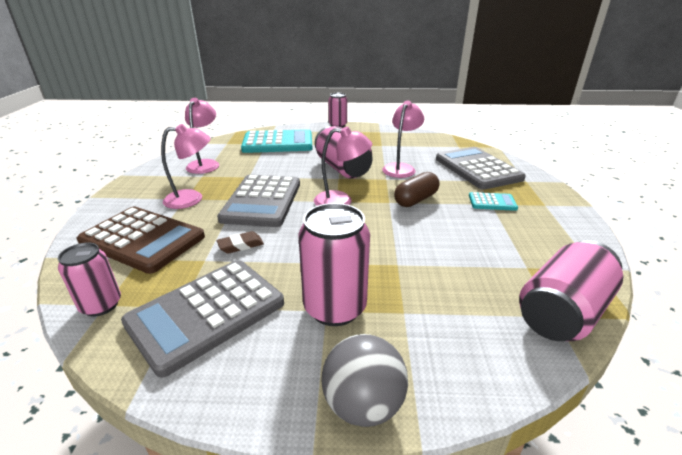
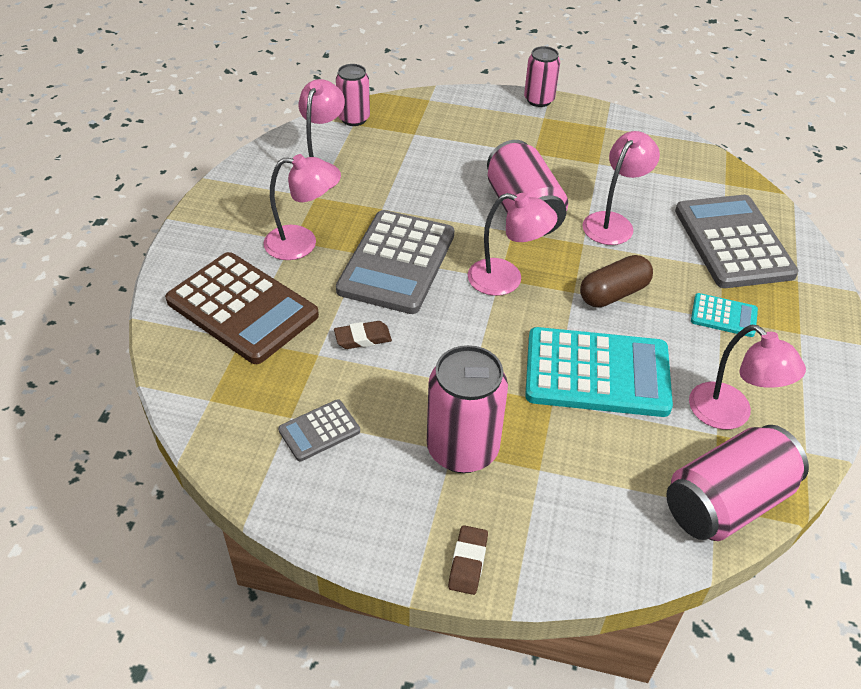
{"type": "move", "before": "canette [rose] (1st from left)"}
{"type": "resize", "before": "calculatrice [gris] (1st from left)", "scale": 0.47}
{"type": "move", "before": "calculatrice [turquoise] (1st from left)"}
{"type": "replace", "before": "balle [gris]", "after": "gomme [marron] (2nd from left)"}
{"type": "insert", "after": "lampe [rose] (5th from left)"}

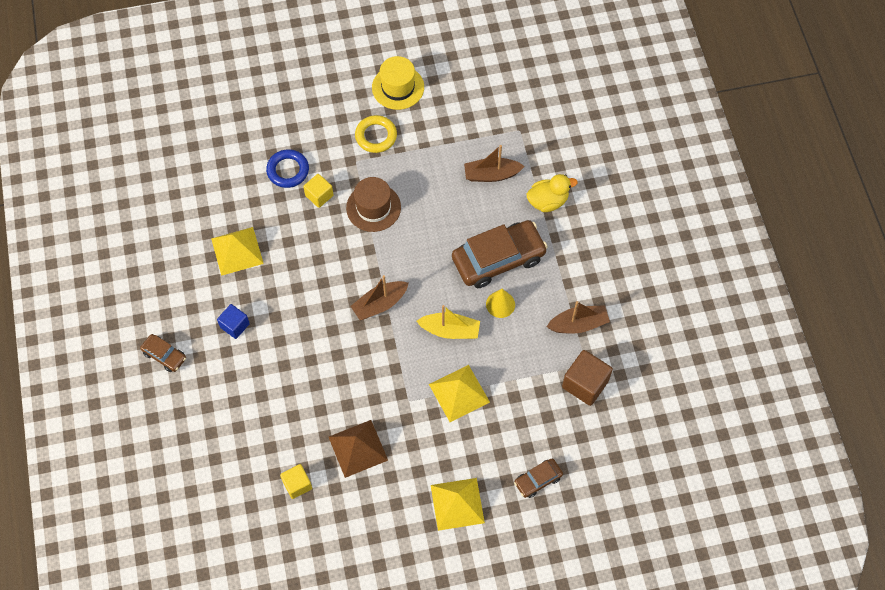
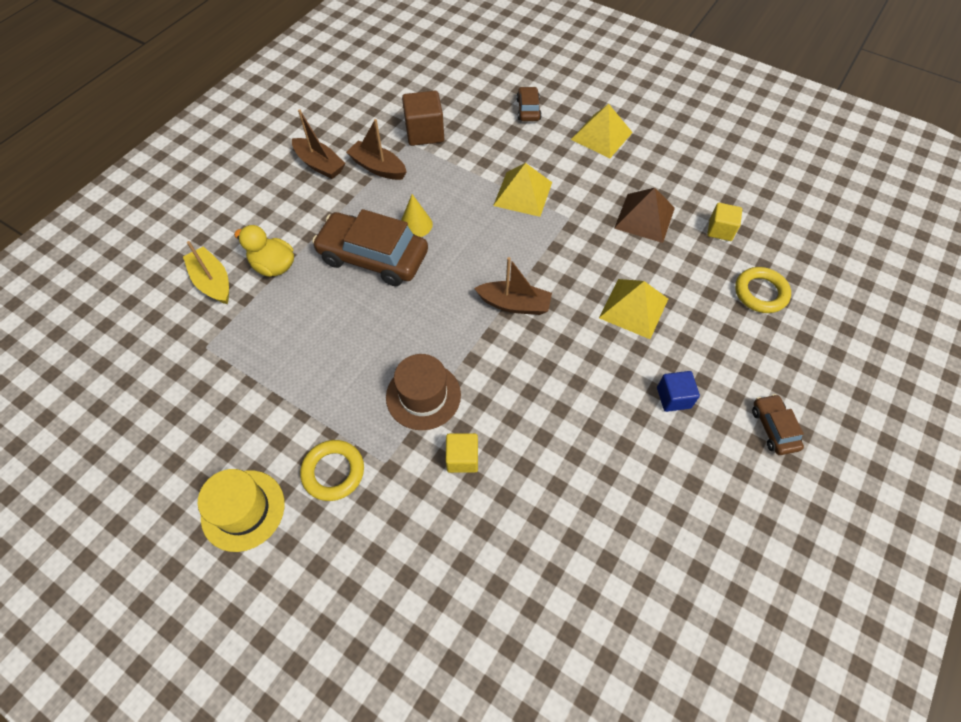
{"type": "move", "before": "pyramide [jaune] (1st from left in the first image)", "after": "pyramide [jaune] (3rd from left)"}
{"type": "delete", "before": "anneau [bleu]"}
{"type": "move", "before": "bateau [jaune]"}
{"type": "move", "before": "bateau [marron] (2nd from left in the first image)", "after": "bateau [marron] (1st from left)"}
{"type": "rotate", "before": "voiture [marron] (3rd from left in the first image)", "turn": -105}
{"type": "insert", "after": "anneau [jaune] (2nd from left)"}

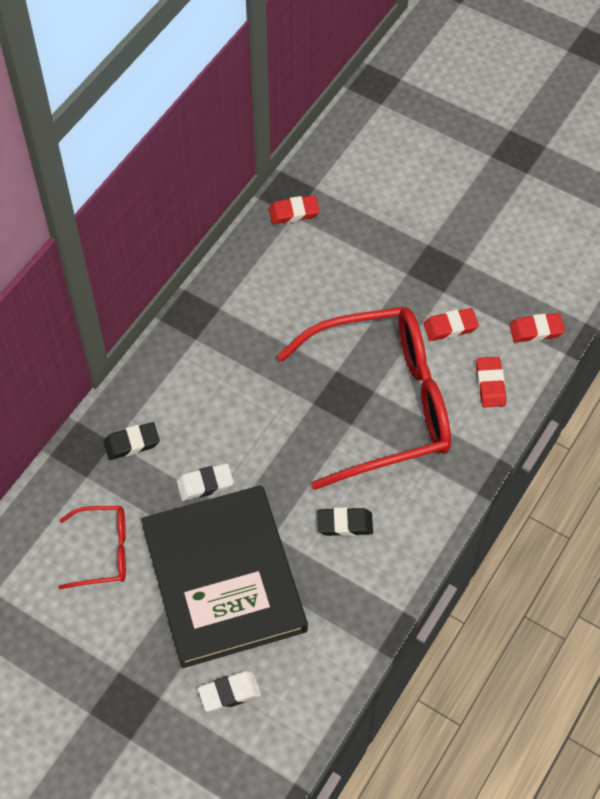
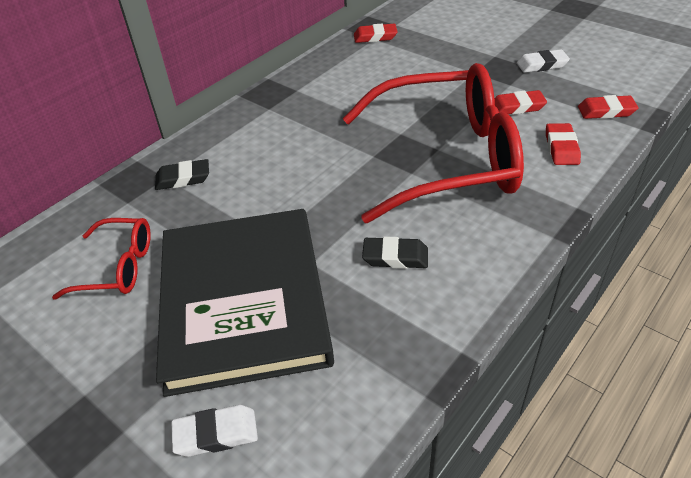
{"type": "move", "before": "gomme [blanc] (1st from left in the first image)", "after": "gomme [blanc] (2nd from left)"}

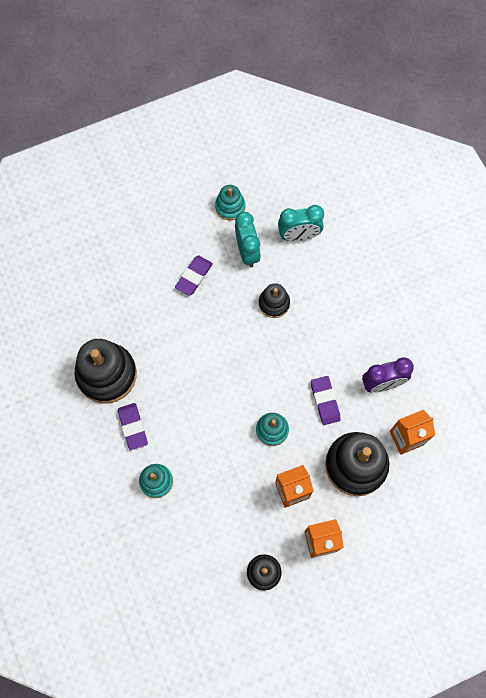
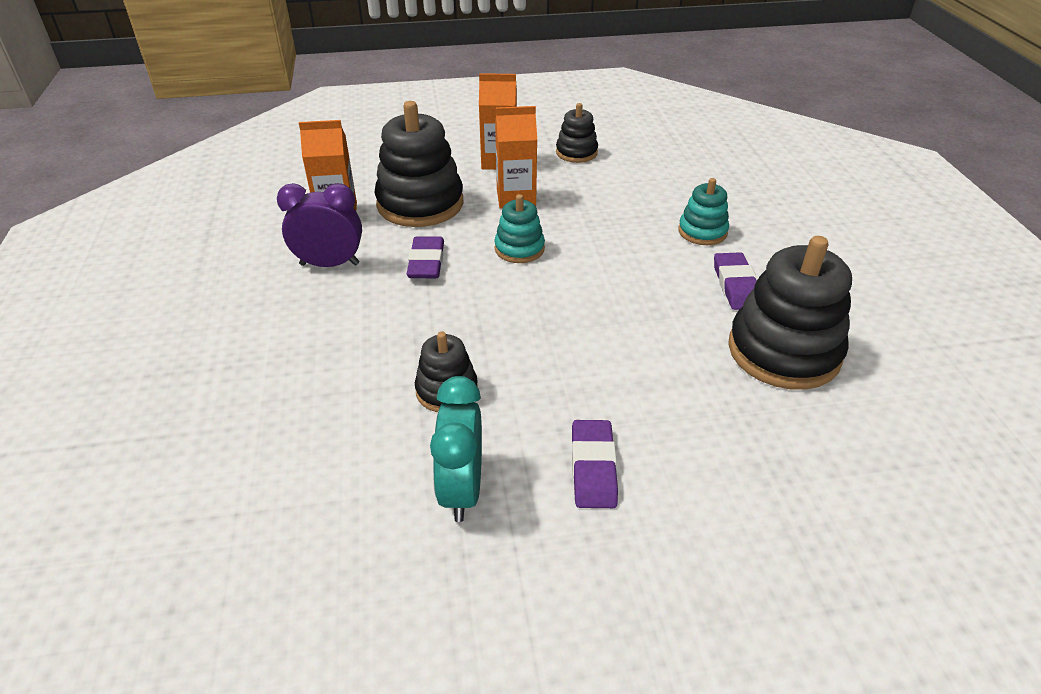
{"type": "rotate", "before": "gomme [violet] (2nd from left)", "turn": -45}
{"type": "delete", "before": "jouet à empiler [turquoise] (2nd from left)"}
{"type": "delete", "before": "réveil [turquoise] (2nd from left)"}

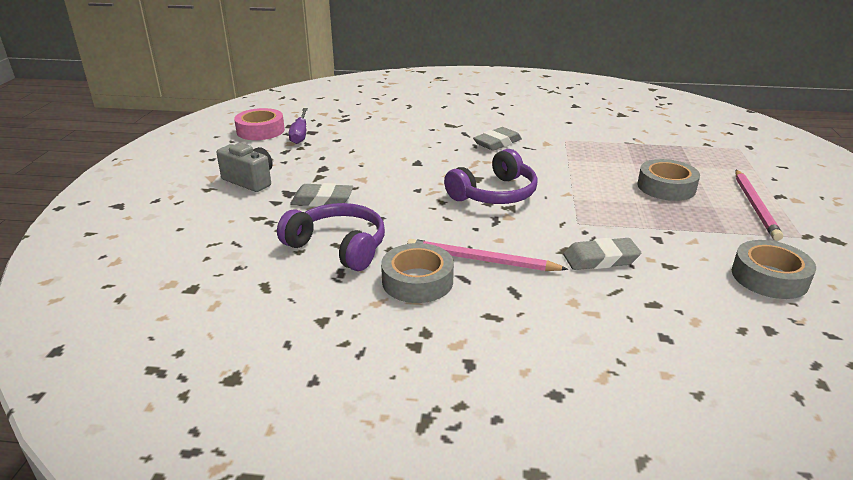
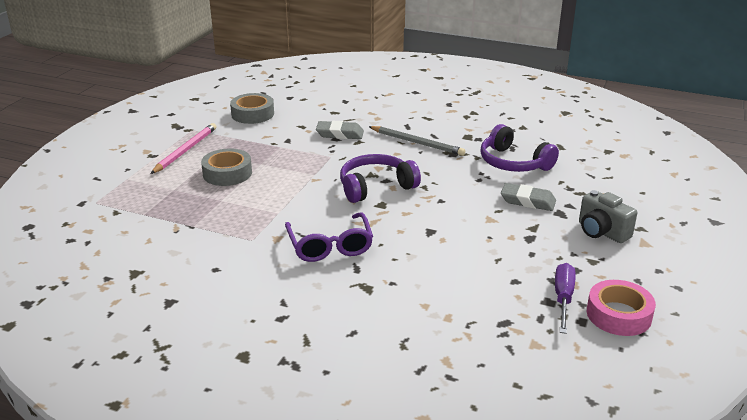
{"type": "delete", "before": "ruban adhésif [gris] (1st from left)"}
{"type": "recolor", "before": "crayon [rose] (1st from left)", "after": "crayon [gris]"}
{"type": "replace", "before": "gomme [gris] (2nd from left)", "after": "lunettes [violet]"}

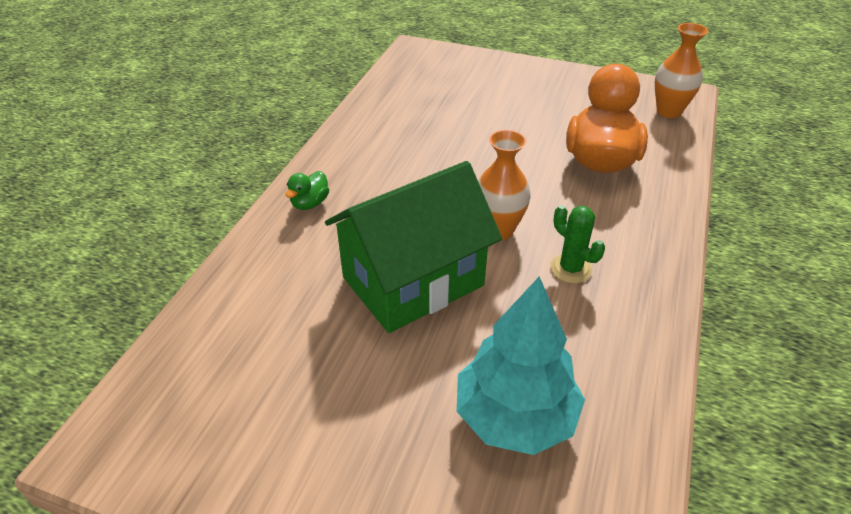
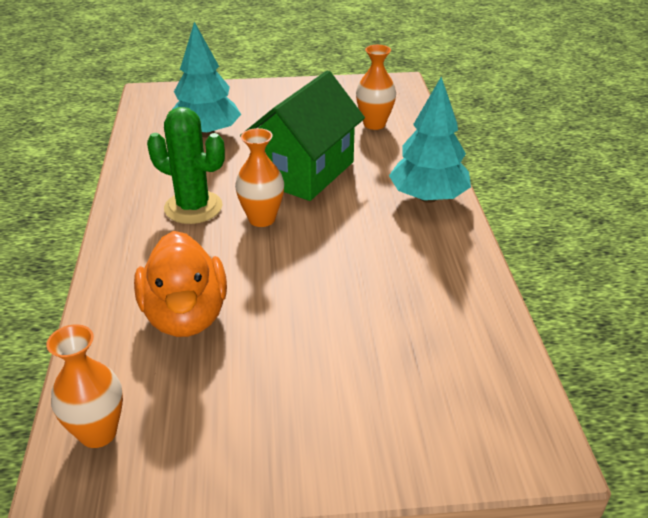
{"type": "replace", "before": "canard [vert]", "after": "arbre [turquoise] (2nd from left)"}
{"type": "resize", "before": "cactus [vert]", "scale": 1.72}
{"type": "insert", "after": "vase [orange] (3rd from left)"}

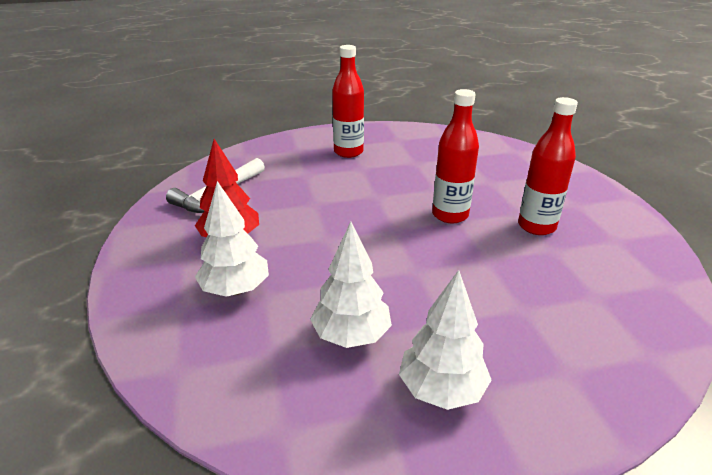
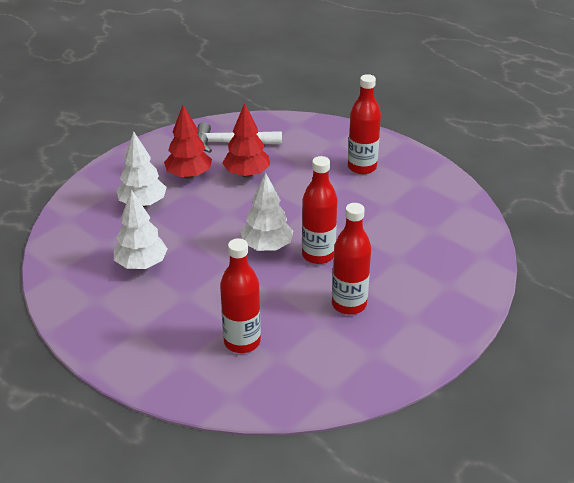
{"type": "move", "before": "arbre [blanc] (3rd from left)"}
{"type": "insert", "after": "bouteille [rouge] (1st from left)"}
{"type": "insert", "after": "arbre [rouge] (2nd from left)"}

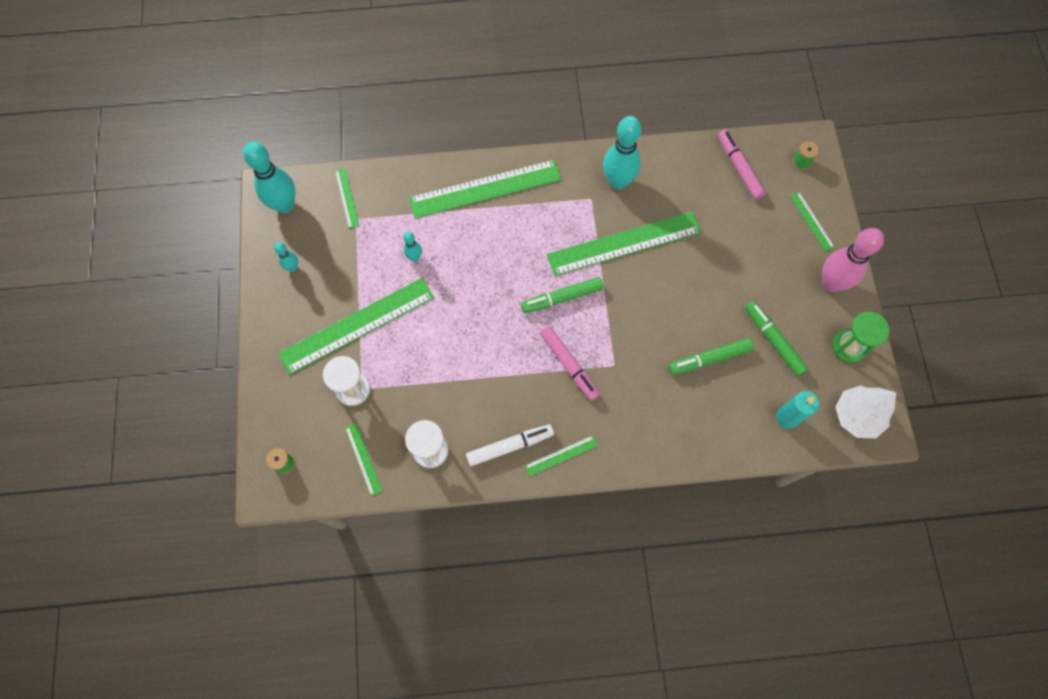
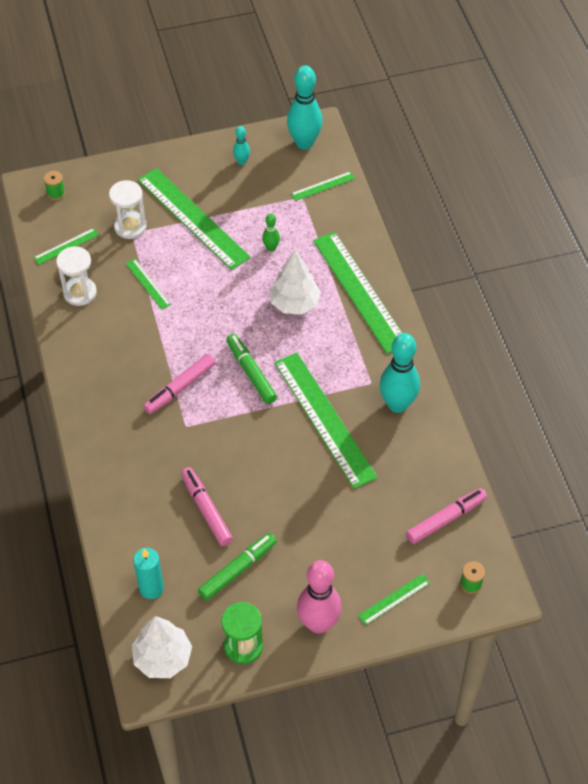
{"type": "recolor", "before": "quille [turquoise] (3rd from left)", "after": "quille [vert]"}
{"type": "delete", "before": "feutre [blanc]"}
{"type": "move", "before": "règle [vert] (5th from left in the first image)", "after": "règle [vert] (2nd from left)"}
{"type": "recolor", "before": "feutre [vert] (2nd from left)", "after": "feutre [rose] (2nd from left)"}
{"type": "insert", "after": "arbre [blanc] (2nd from left)"}

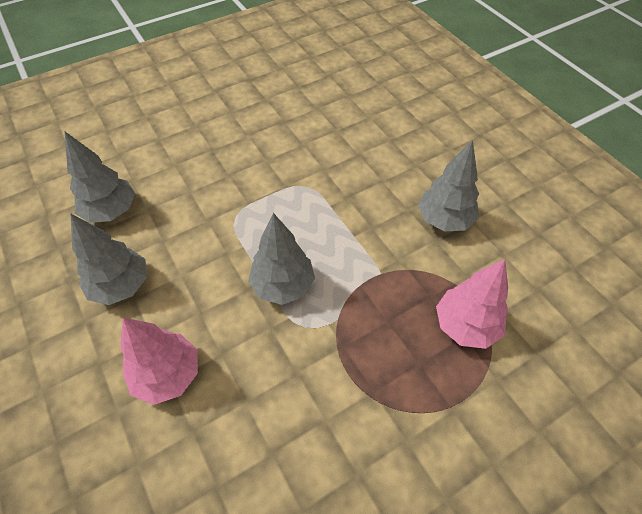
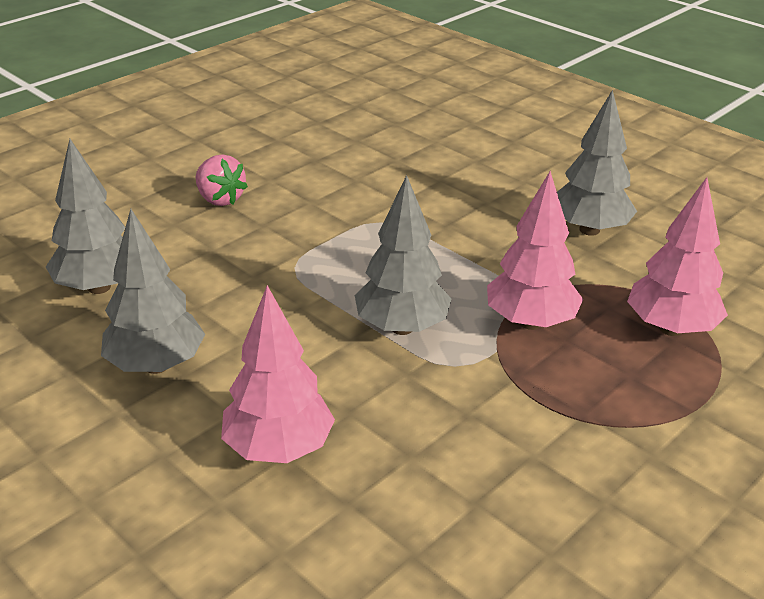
{"type": "insert", "after": "fraise [rose]"}
{"type": "insert", "after": "arbre [rose] (2nd from left)"}

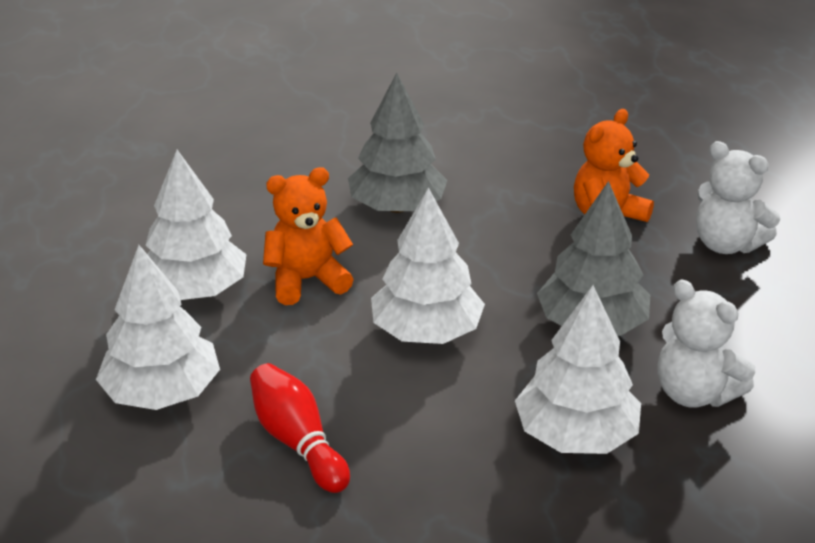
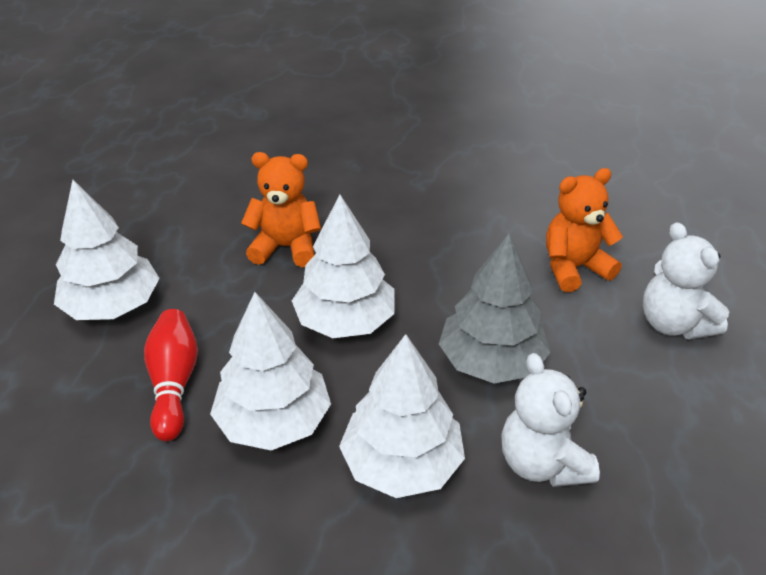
{"type": "move", "before": "arbre [blanc] (2nd from left)"}
{"type": "delete", "before": "arbre [gris] (1st from left)"}

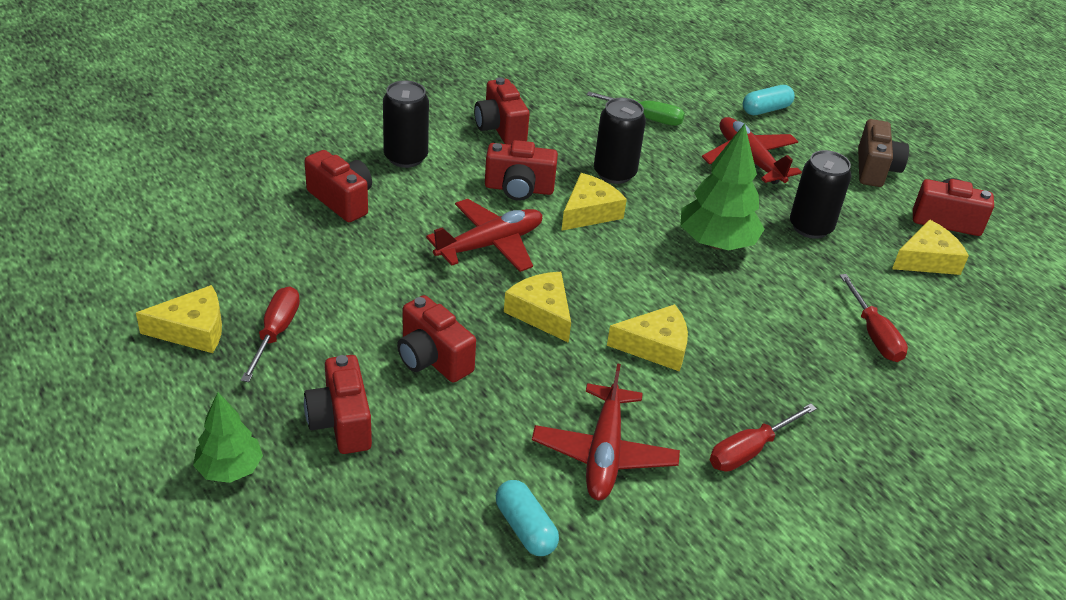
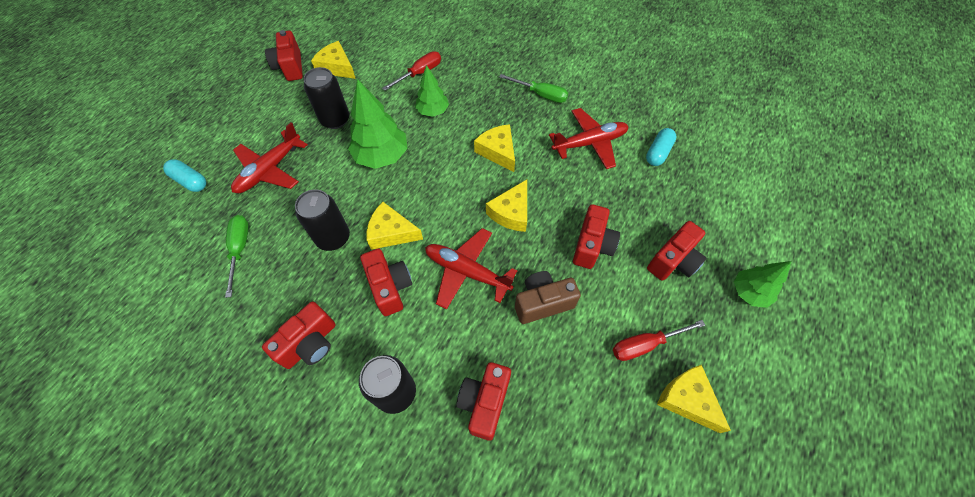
{"type": "recolor", "before": "tournevis [rouge] (2nd from left)", "after": "tournevis [vert] (2nd from left)"}
{"type": "move", "before": "appareil photo [marron]"}
{"type": "insert", "after": "arbre [vert] (2nd from left)"}

